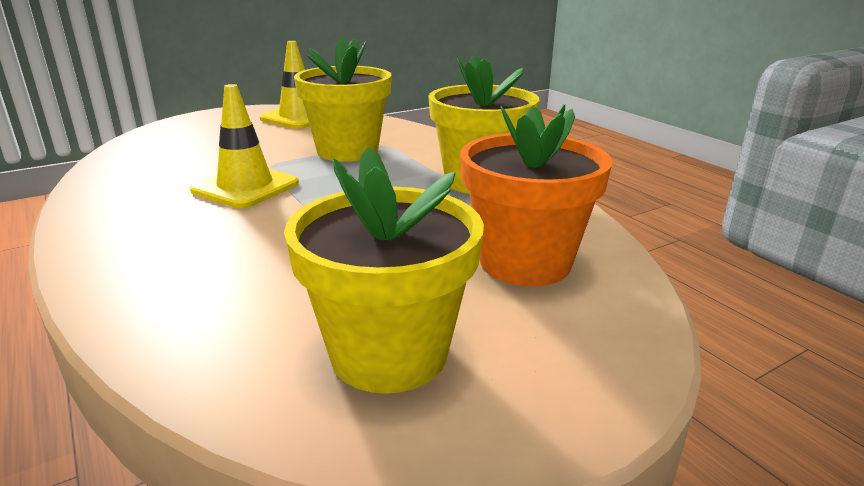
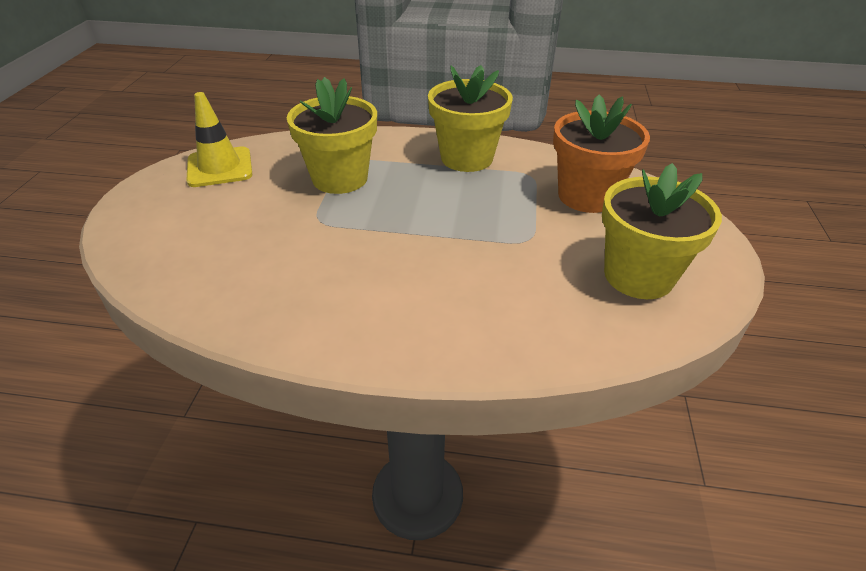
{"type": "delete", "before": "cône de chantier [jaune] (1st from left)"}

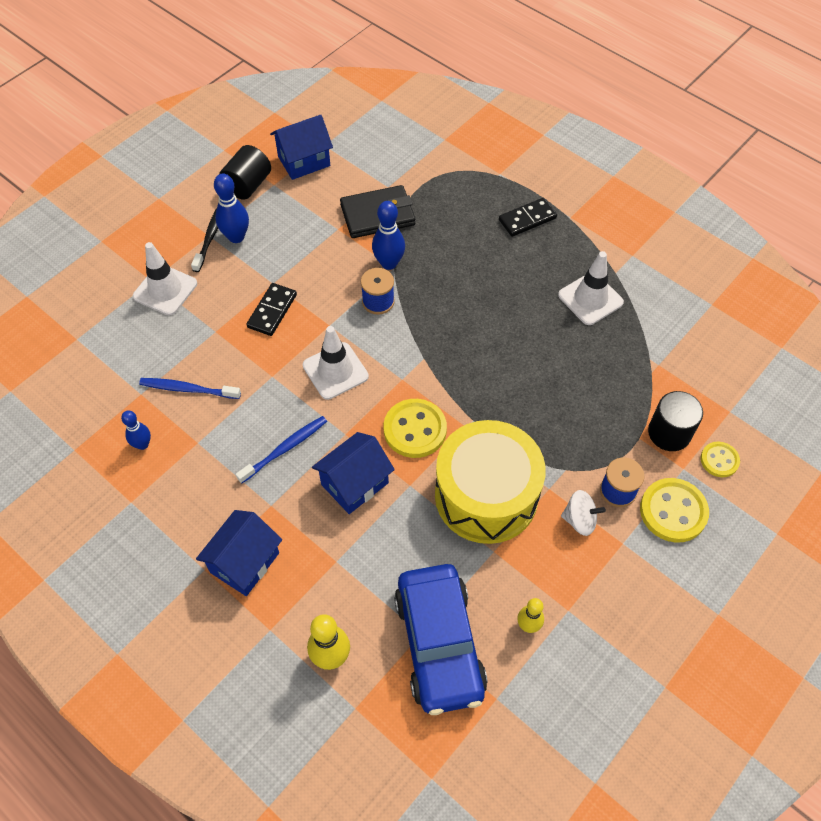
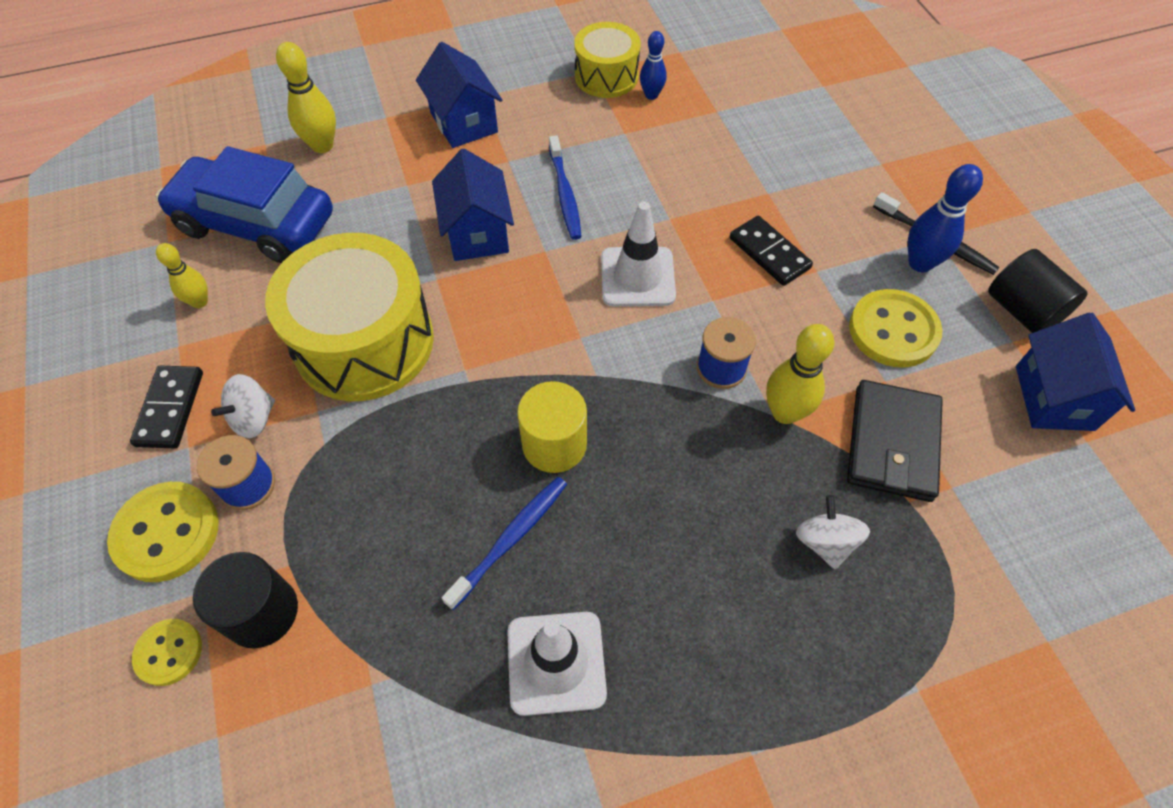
{"type": "delete", "before": "cône de chantier [blanc] (1st from left)"}
{"type": "move", "before": "brosse à dents [bleu] (1st from left)"}
{"type": "recolor", "before": "quille [bleu] (3rd from left)", "after": "quille [jaune] (3rd from left)"}
{"type": "move", "before": "bouton [jaune] (1st from left in the first image)", "after": "bouton [jaune] (3rd from left)"}
{"type": "move", "before": "domino [noir] (2nd from left in the first image)", "after": "domino [noir] (1st from left)"}
{"type": "insert", "after": "cylindre [jaune]"}
{"type": "insert", "after": "tambour [jaune] (2nd from left)"}
{"type": "insert", "after": "toupie [blanc] (2nd from left)"}

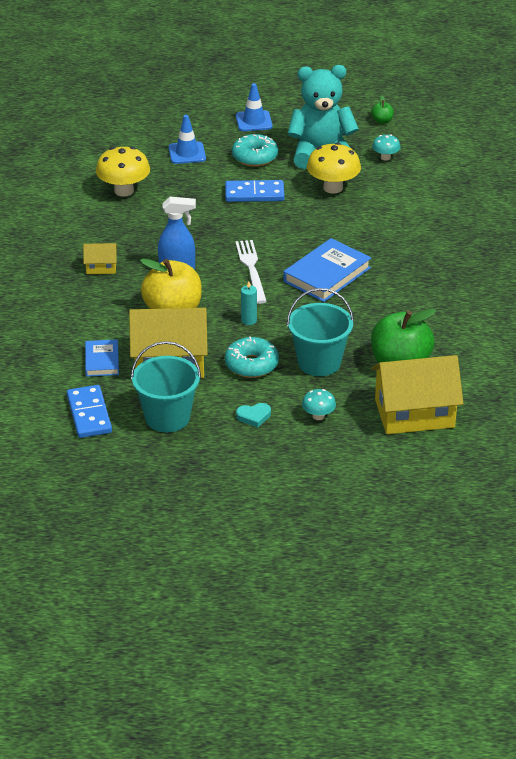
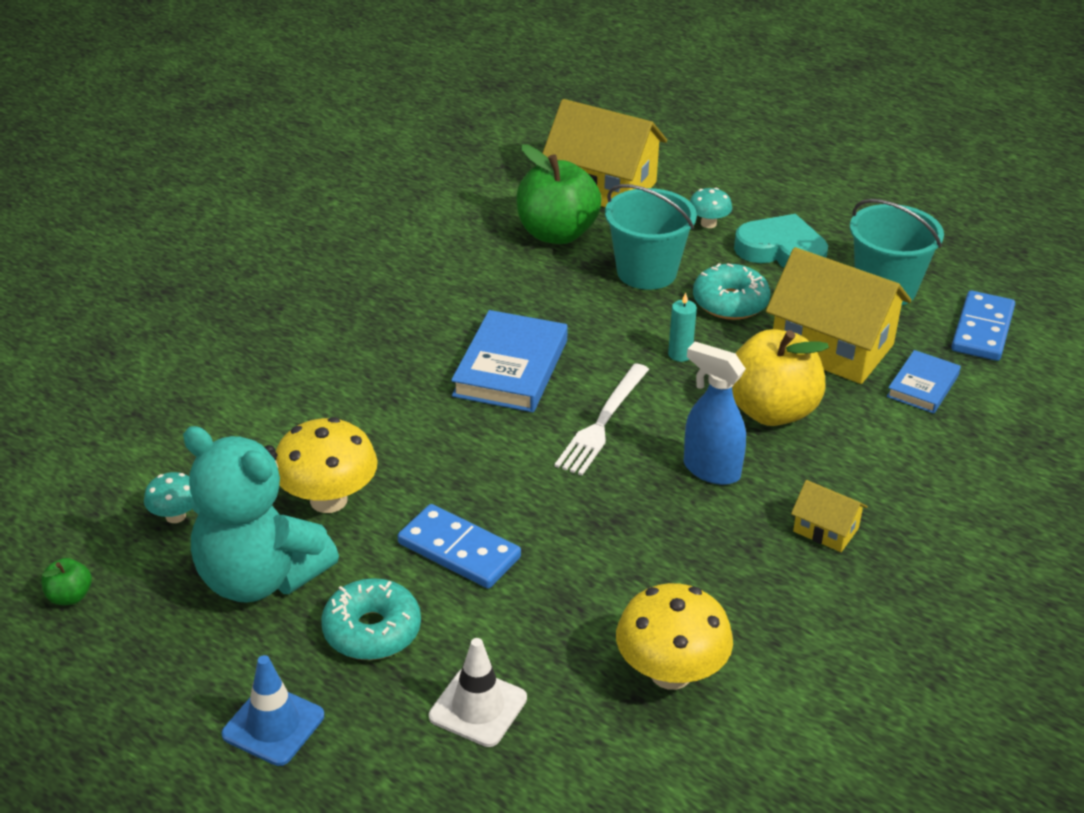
{"type": "recolor", "before": "cône de chantier [bleu] (1st from left)", "after": "cône de chantier [blanc]"}
{"type": "resize", "before": "cœur [turquoise]", "scale": 2.02}
{"type": "rotate", "before": "livre [bleu] (2nd from left in the first image)", "turn": -60}

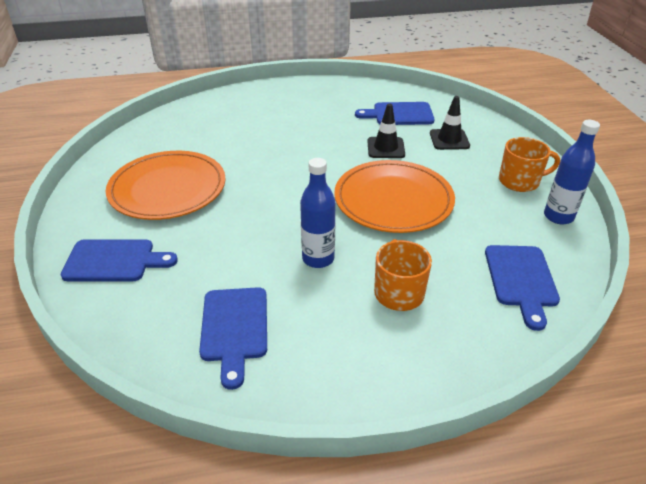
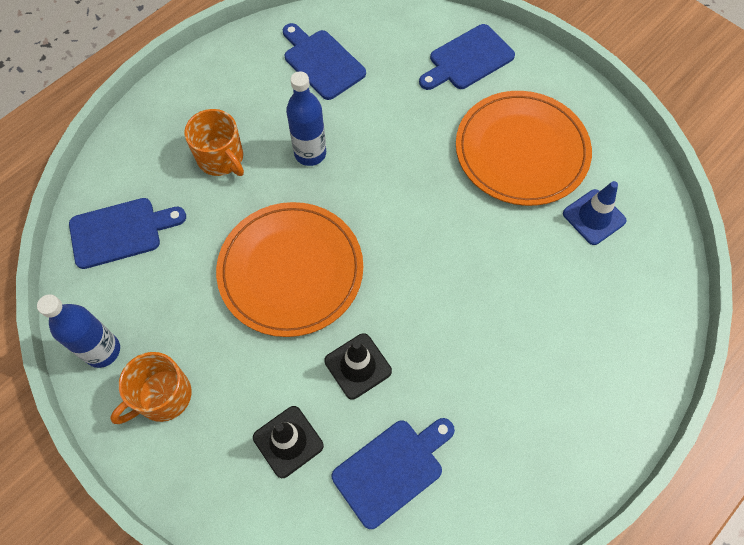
{"type": "rotate", "before": "planche à découper [bleu] (4th from left in the first image)", "turn": 105}
{"type": "insert", "after": "cône de chantier [bleu]"}

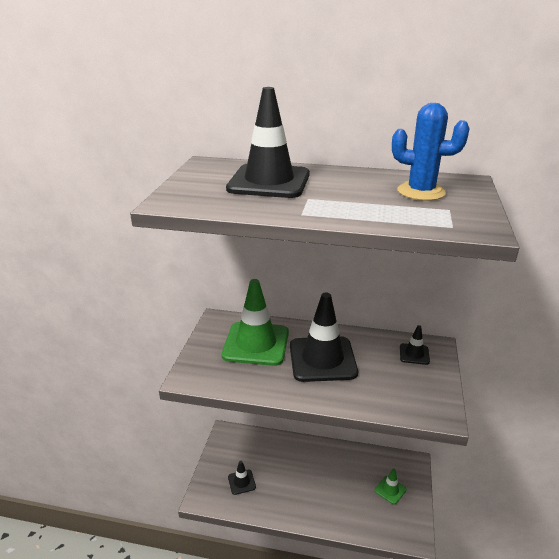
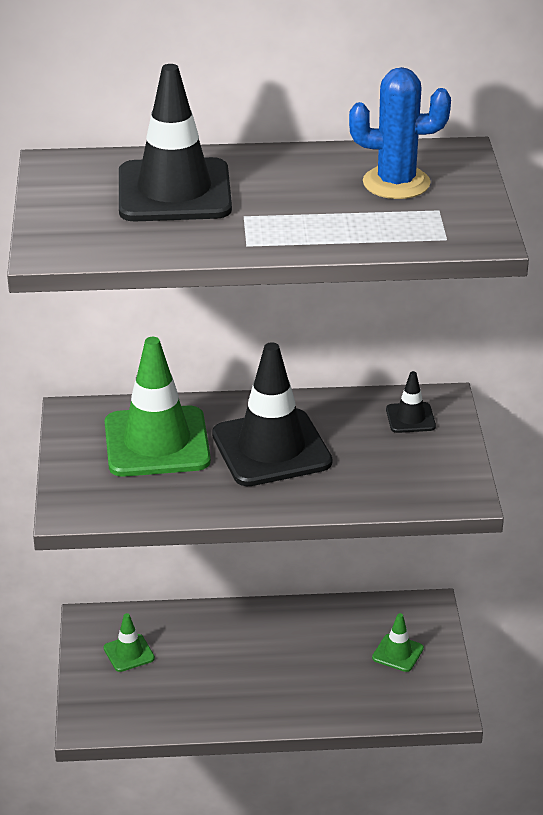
{"type": "delete", "before": "cône de chantier [noir] (1st from left)"}
{"type": "insert", "after": "cône de chantier [vert] (1st from left)"}

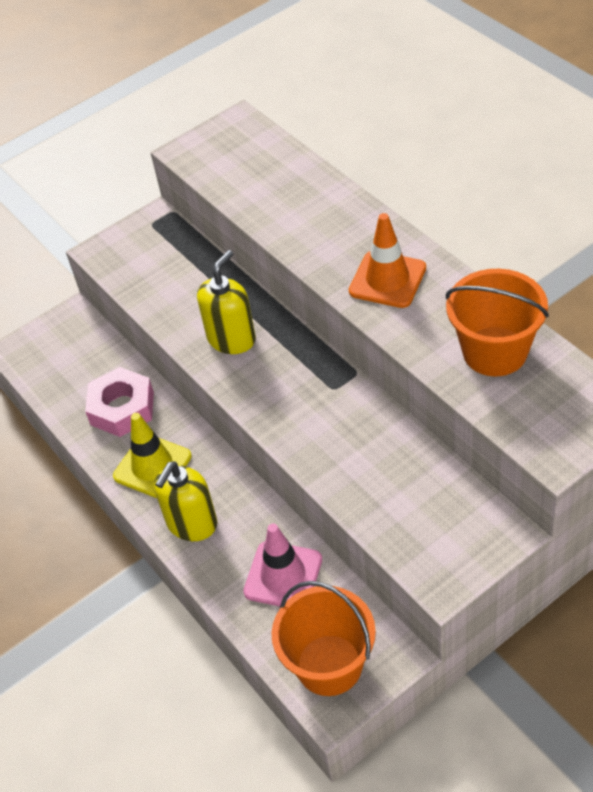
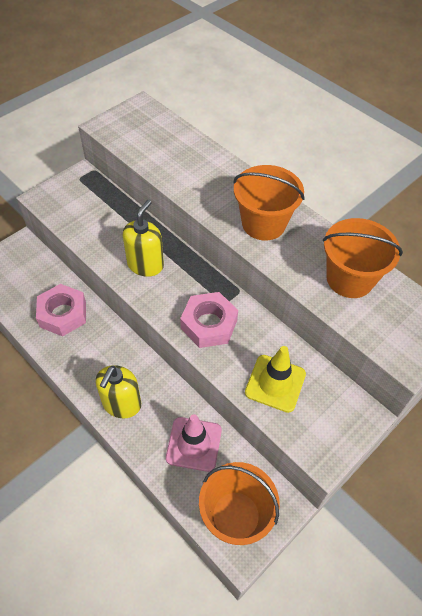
{"type": "move", "before": "cône de chantier [jaune]"}
{"type": "replace", "before": "cône de chantier [orange]", "after": "seau [orange] (2nd from left)"}
{"type": "insert", "after": "écrou [rose] (2nd from left)"}

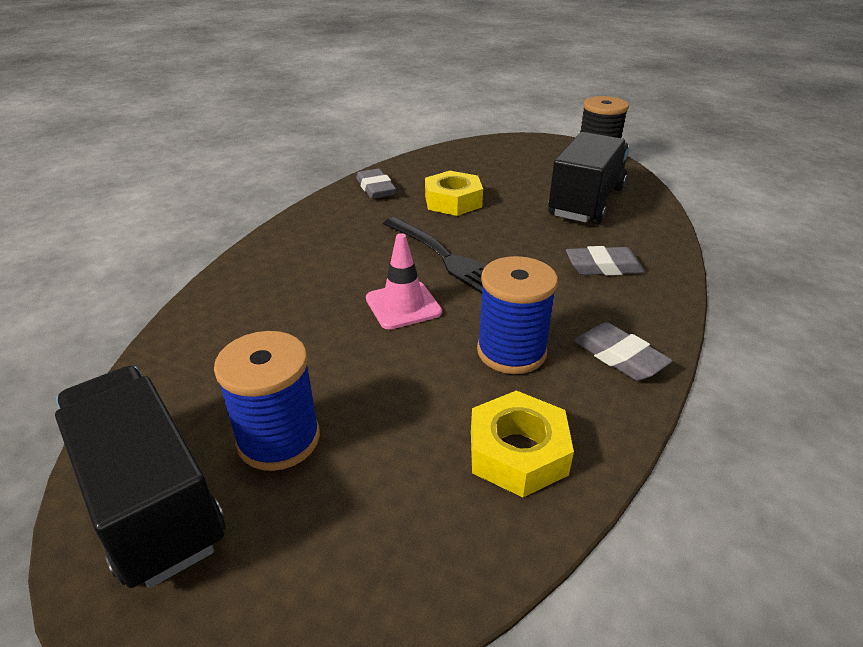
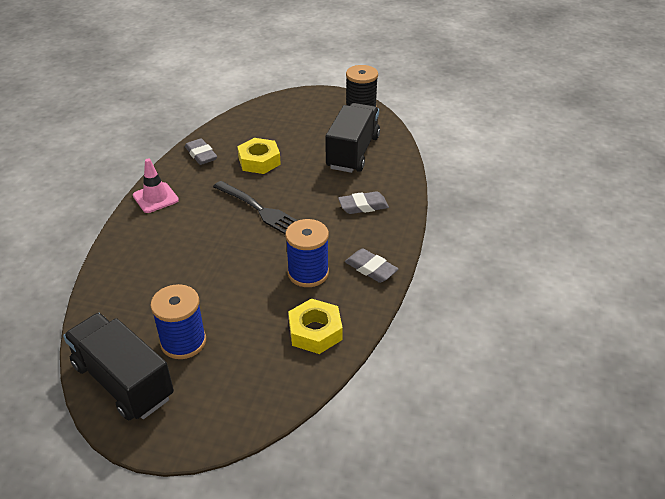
{"type": "move", "before": "cône de chantier [rose]"}

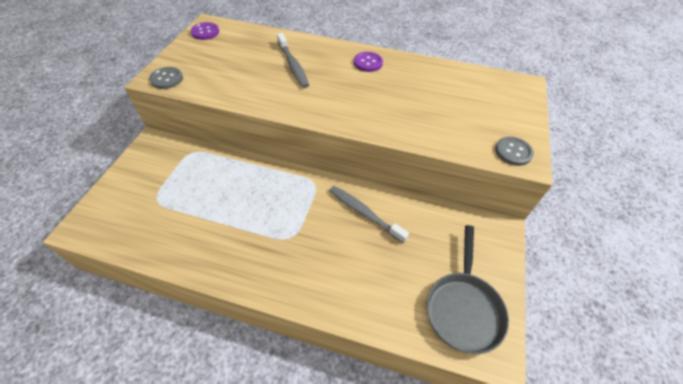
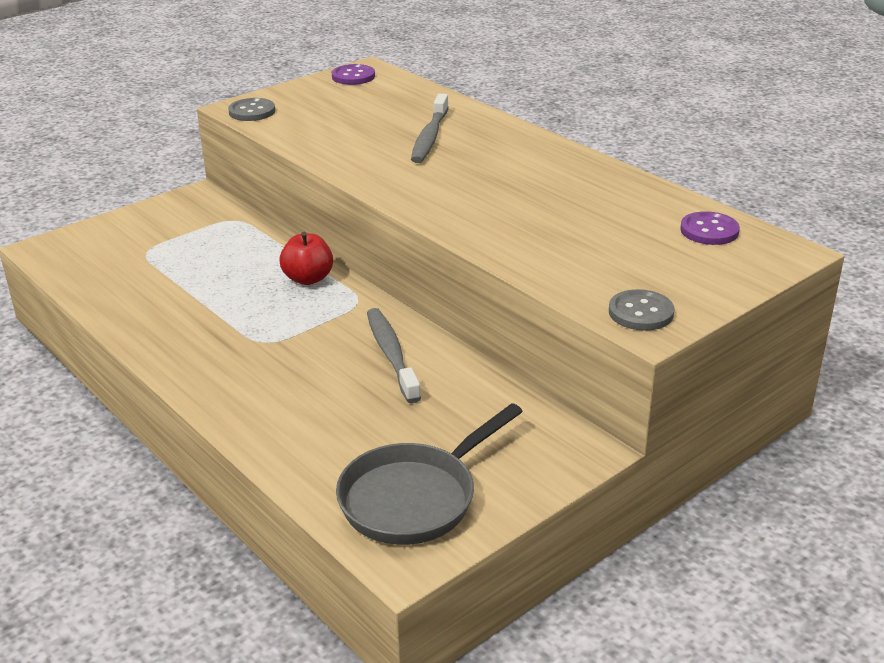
{"type": "move", "before": "bouton [violet] (2nd from left)"}
{"type": "insert", "after": "pomme [rouge]"}

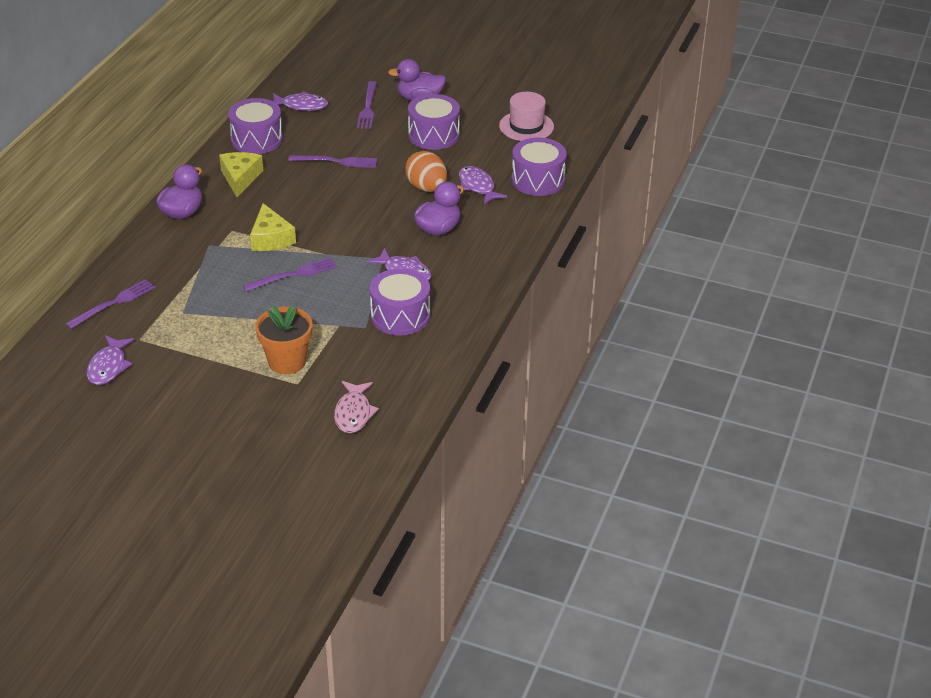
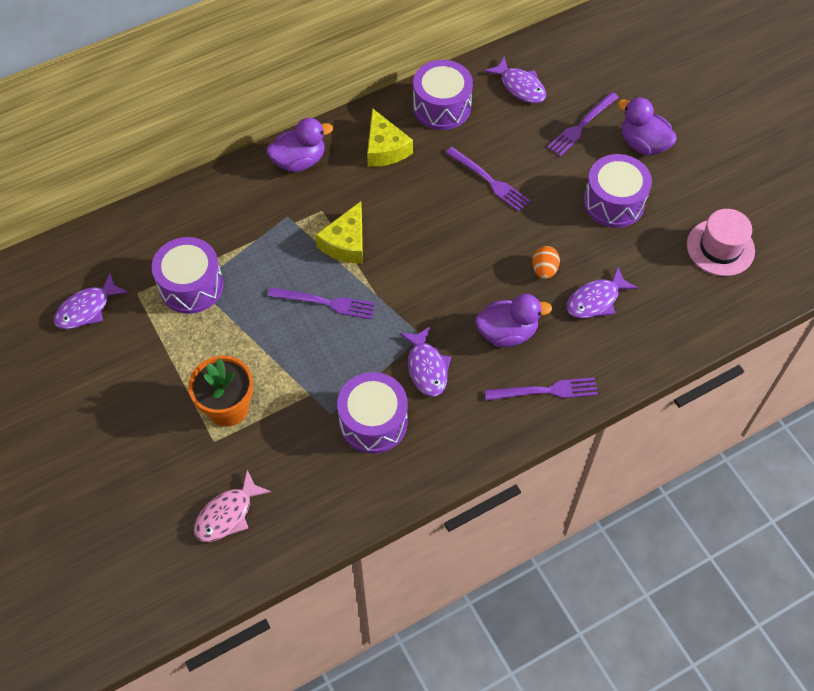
{"type": "move", "before": "fourchette [violet] (1st from left in the first image)", "after": "fourchette [violet] (3rd from left)"}
{"type": "rotate", "before": "fromage [jaune] (1st from left in the first image)", "turn": 120}
{"type": "resize", "before": "œuf [orange]", "scale": 0.6}
{"type": "rotate", "before": "poisson [violet] (4th from left)", "turn": -135}
{"type": "move", "before": "tambour [violet] (4th from left in the first image)", "after": "tambour [violet] (1st from left)"}

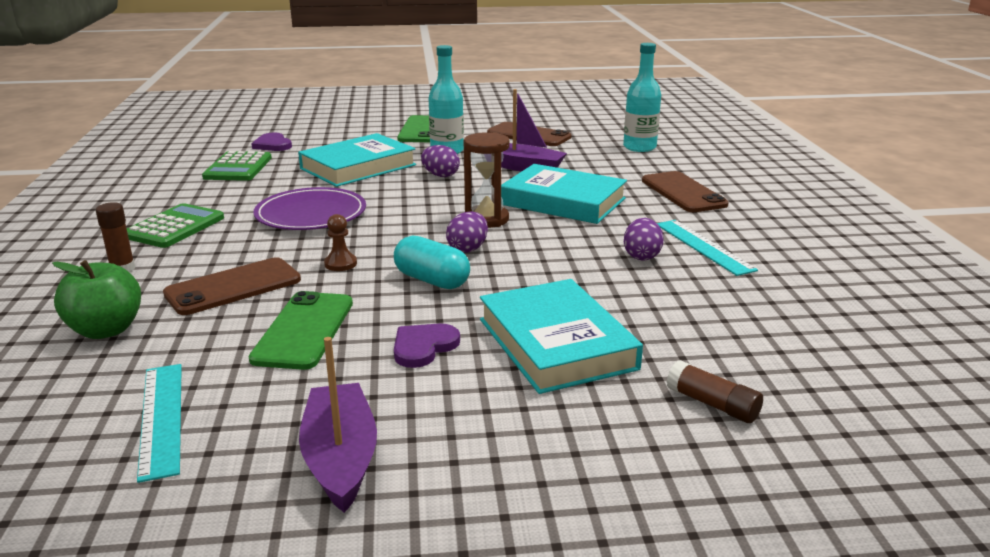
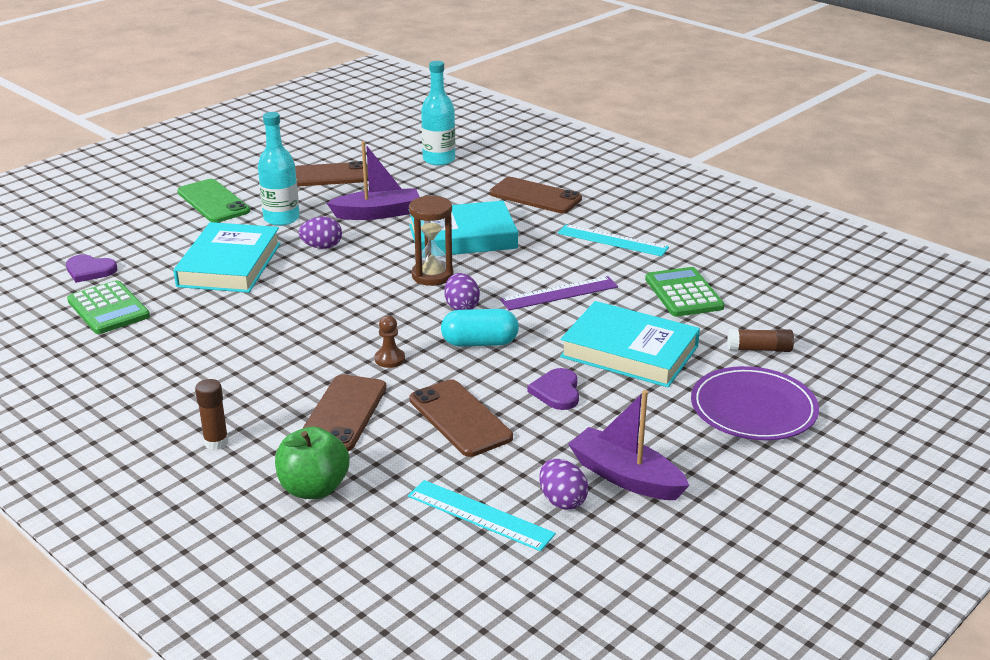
{"type": "move", "before": "calculatrice [vert] (1st from left in the first image)", "after": "calculatrice [vert] (2nd from left)"}
{"type": "recolor", "before": "téléphone [vert] (1st from left)", "after": "téléphone [marron] (3rd from left)"}
{"type": "move", "before": "assiette [violet]"}
{"type": "move", "before": "œuf [violet] (3rd from left)"}
{"type": "insert", "after": "règle [violet]"}

